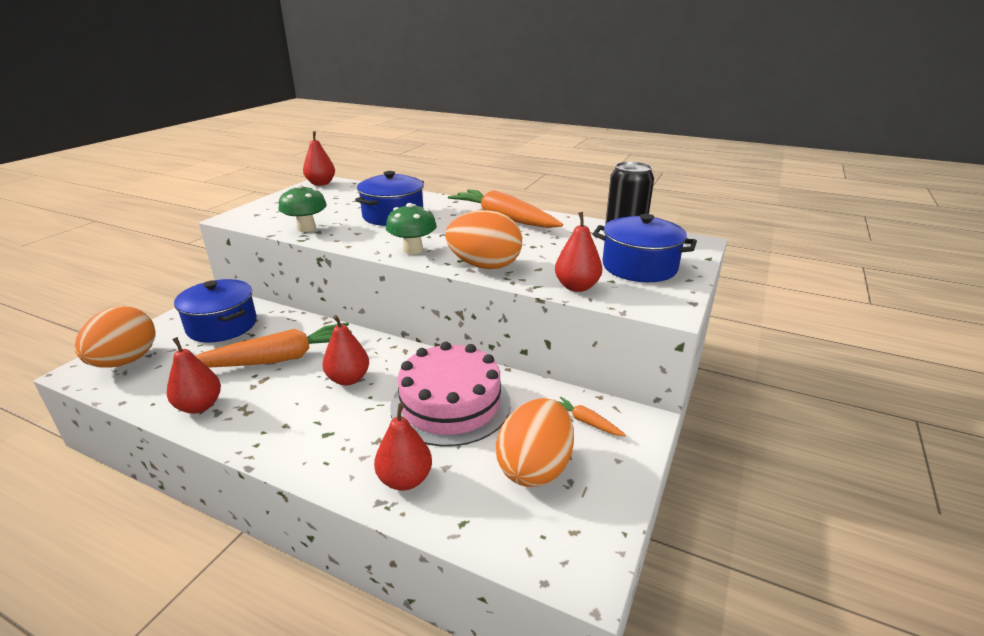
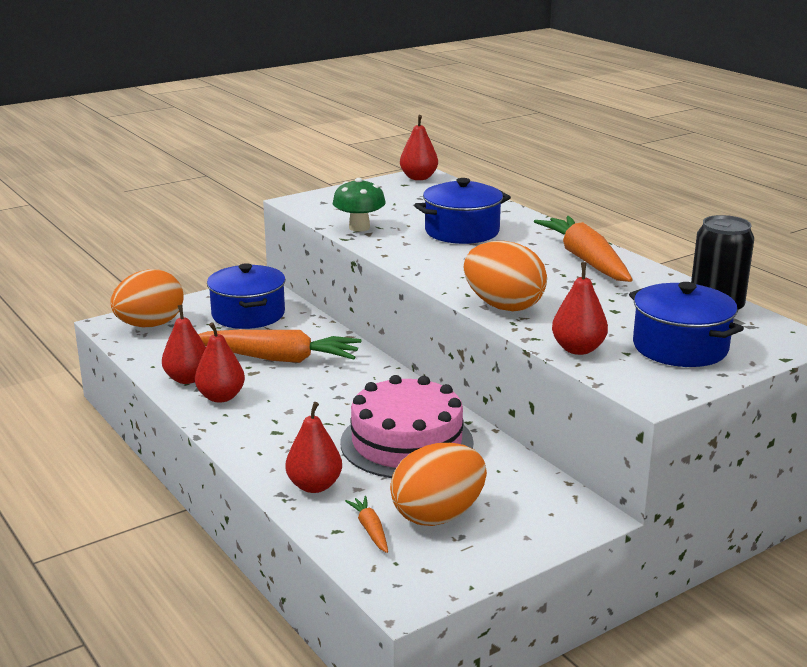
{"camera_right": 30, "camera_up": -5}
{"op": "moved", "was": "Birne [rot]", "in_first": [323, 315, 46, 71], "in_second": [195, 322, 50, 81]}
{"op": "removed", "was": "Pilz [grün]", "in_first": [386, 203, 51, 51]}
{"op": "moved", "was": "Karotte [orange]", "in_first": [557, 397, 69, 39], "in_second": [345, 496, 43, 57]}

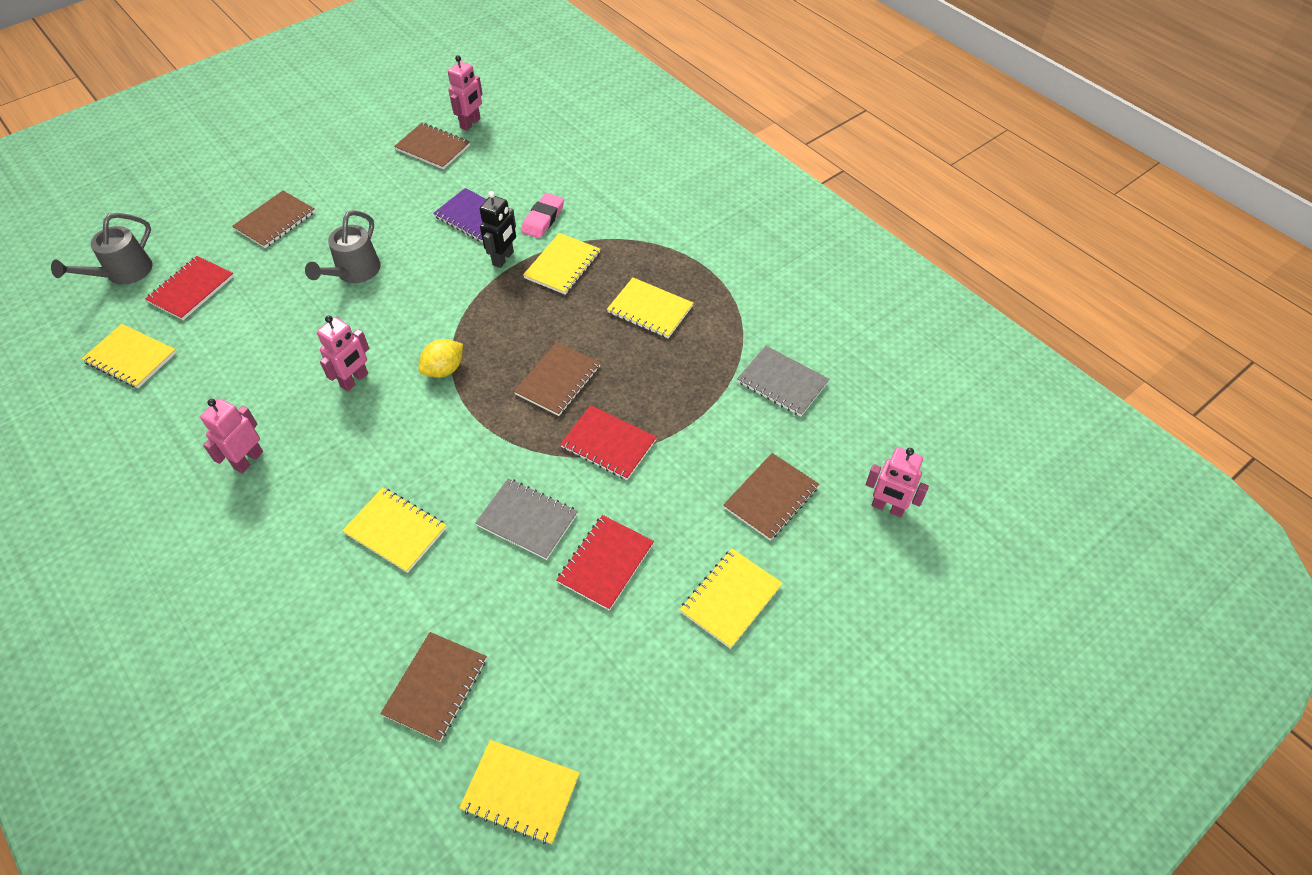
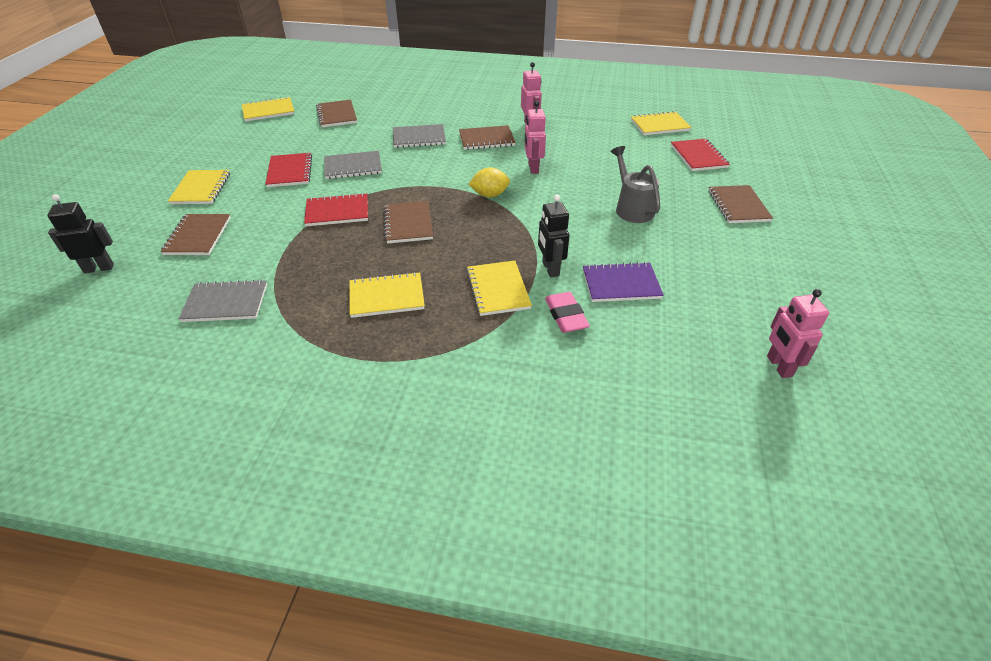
{"camera_right": 140, "camera_up": -10}
{"op": "removed", "was": "Gießkanne [grau]", "in_first": [51, 213, 102, 72]}
{"op": "recoloured", "was": "Notizbuch [gelb]", "now": "Notizbuch [grau]", "in_first": [342, 488, 104, 85], "in_second": [393, 124, 53, 24]}
{"op": "moved", "was": "Notizbuch [braun]", "in_first": [394, 123, 76, 46], "in_second": [459, 125, 57, 25]}
{"op": "turned", "was": "Zitrone [gelb]", "in_first": [418, 339, 45, 39], "in_second": [468, 167, 42, 30], "clockwise": 75}
{"op": "recoloured", "was": "Roboter [rosa]", "now": "Roboter [schwarz]", "in_first": [866, 447, 63, 71], "in_second": [48, 194, 66, 79]}

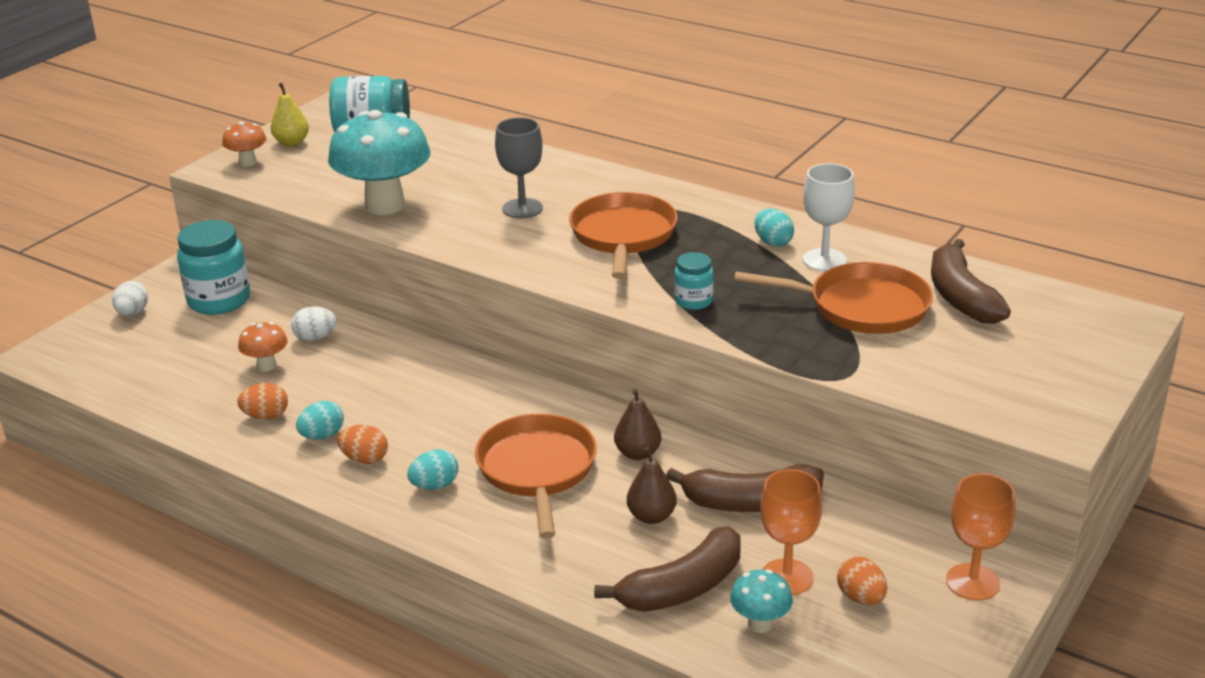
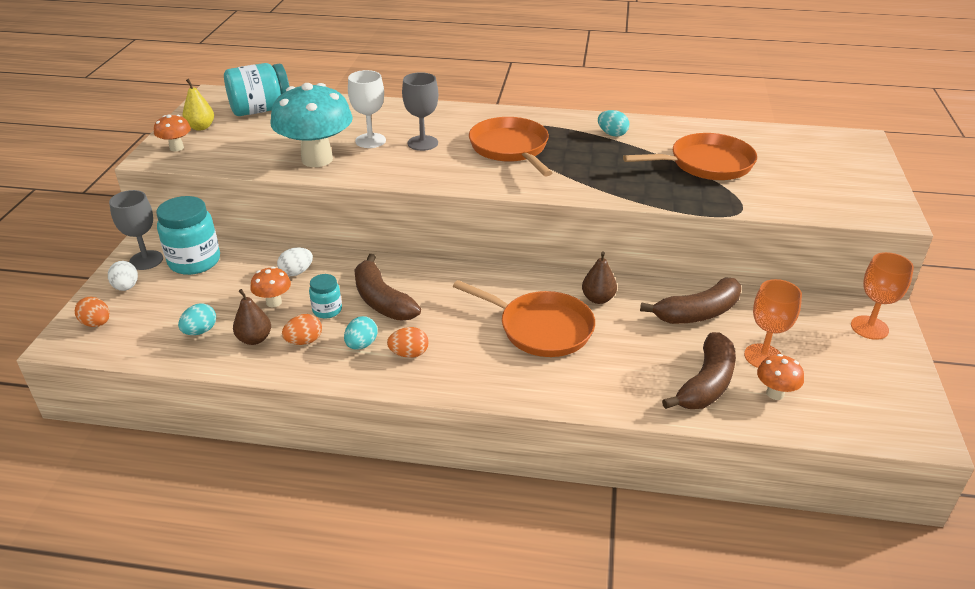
{"camera_right": -25, "camera_up": 5}
{"op": "moved", "was": "Ei [türkis]", "in_first": [407, 449, 51, 41], "in_second": [178, 303, 38, 32]}
{"op": "turned", "was": "Pfanne [orange]", "in_first": [475, 414, 122, 125], "in_second": [453, 280, 142, 77], "clockwise": 150}
{"op": "moved", "was": "Birne [braun]", "in_first": [627, 447, 50, 77], "in_second": [233, 289, 38, 56]}
{"op": "moved", "was": "Einmachglas [türkis]", "in_first": [674, 252, 40, 58], "in_second": [309, 274, 33, 45]}
{"op": "recoloured", "was": "Pilz [türkis]", "now": "Pilz [orange]", "in_first": [730, 569, 63, 64], "in_second": [757, 354, 47, 46]}
{"op": "moved", "was": "Kelch [weiß]", "in_first": [803, 163, 52, 108], "in_second": [348, 70, 38, 78]}
{"op": "moved", "was": "Ei [orange]", "in_first": [837, 556, 50, 49], "in_second": [75, 297, 35, 30]}
{"op": "moved", "was": "Banane [braun]", "in_first": [931, 239, 80, 85], "in_second": [355, 254, 66, 66]}
{"op": "added", "now": "Kelch [grau]", "in_second": [109, 190, 54, 80]}

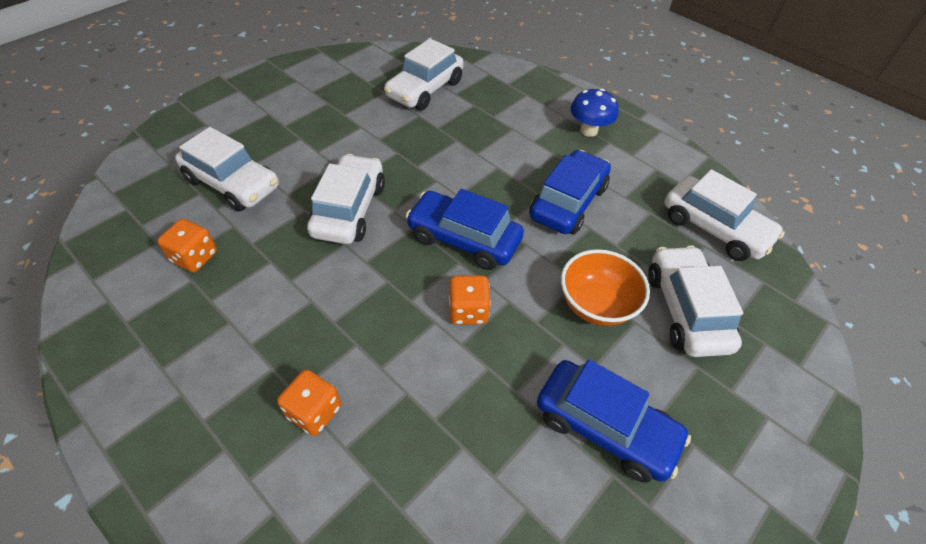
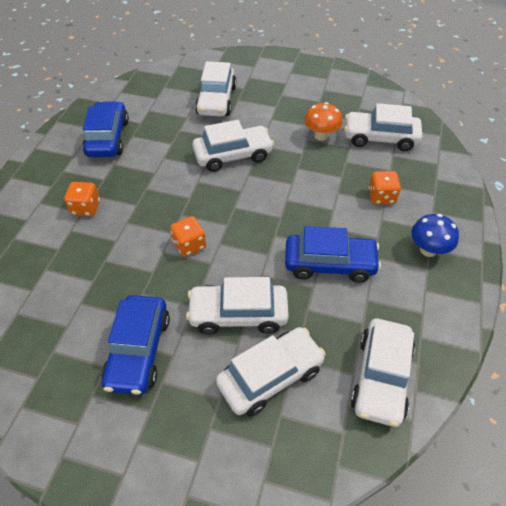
{"camera_right": 65, "camera_up": 0}
{"op": "moved", "was": "Spielwürfel [orange]", "in_first": [157, 219, 60, 53], "in_second": [369, 171, 32, 34]}
{"op": "moved", "was": "Auto [blau]", "in_first": [406, 189, 118, 81], "in_second": [83, 101, 46, 56]}
{"op": "replaced", "was": "Schüssel [orange]", "now": "Auto [weiß]", "in_first": [561, 249, 89, 77], "in_second": [186, 277, 103, 57]}
{"op": "added", "now": "Pilz [orange]", "in_second": [304, 102, 38, 39]}

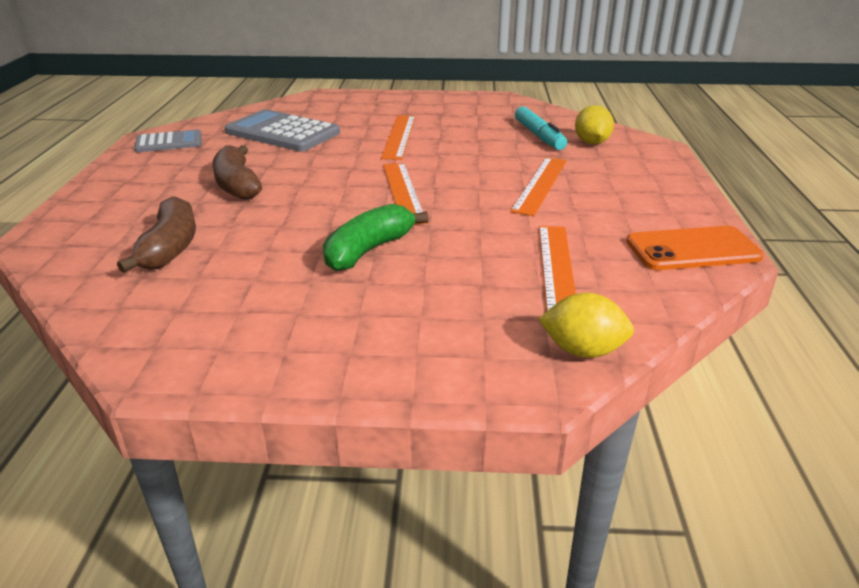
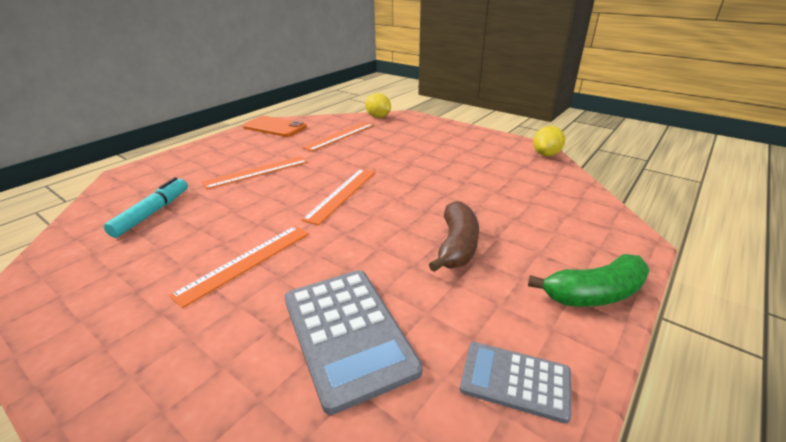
{"camera_right": -145, "camera_up": 0}
{"op": "removed", "was": "Banane [braun]", "in_first": [117, 196, 79, 77]}
{"op": "moved", "was": "Banane [grün]", "in_first": [323, 204, 106, 67], "in_second": [528, 254, 122, 53]}
{"op": "moved", "was": "Zitrone [gelb]", "in_first": [575, 105, 39, 40], "in_second": [533, 126, 32, 30]}

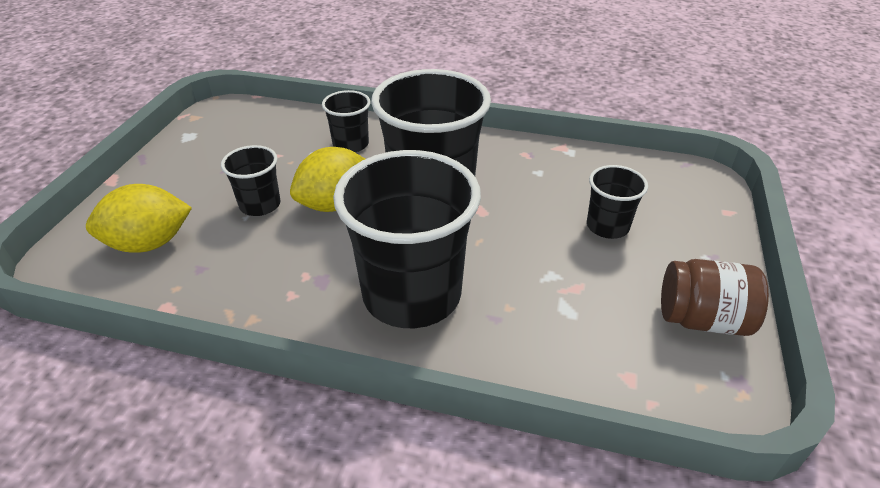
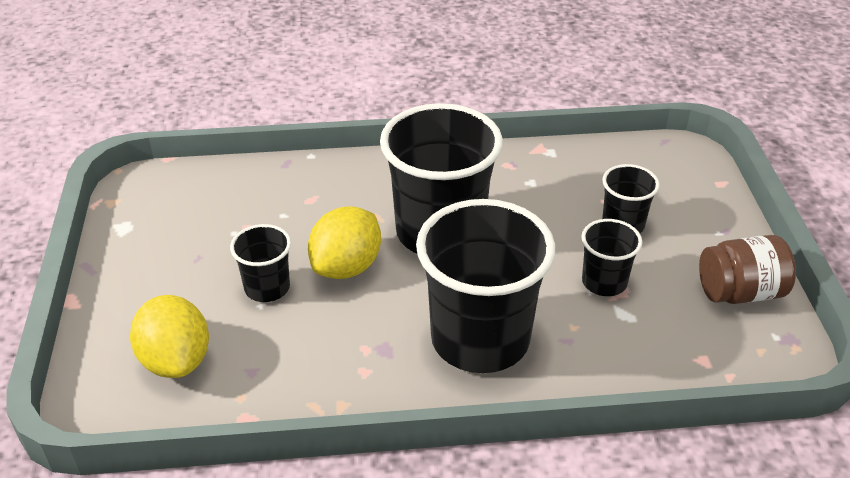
{"camera_right": -20, "camera_up": 0}
{"op": "turned", "was": "Zitrone [gelb]", "in_first": [86, 184, 106, 69], "in_second": [130, 295, 79, 83], "clockwise": -75}
{"op": "moved", "was": "Becher [schwarz]", "in_first": [322, 90, 48, 62], "in_second": [581, 219, 61, 77]}

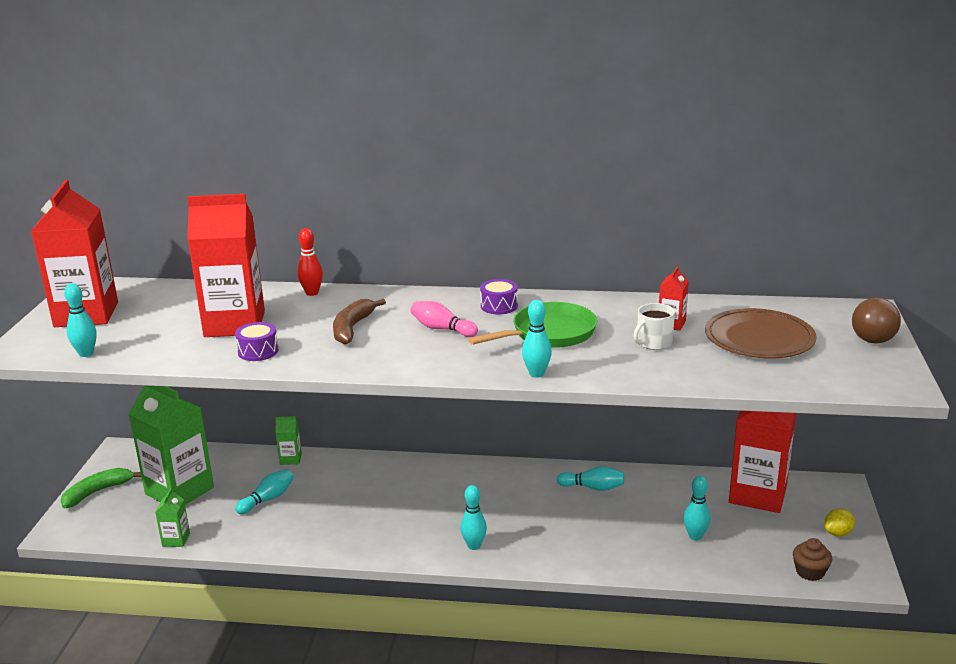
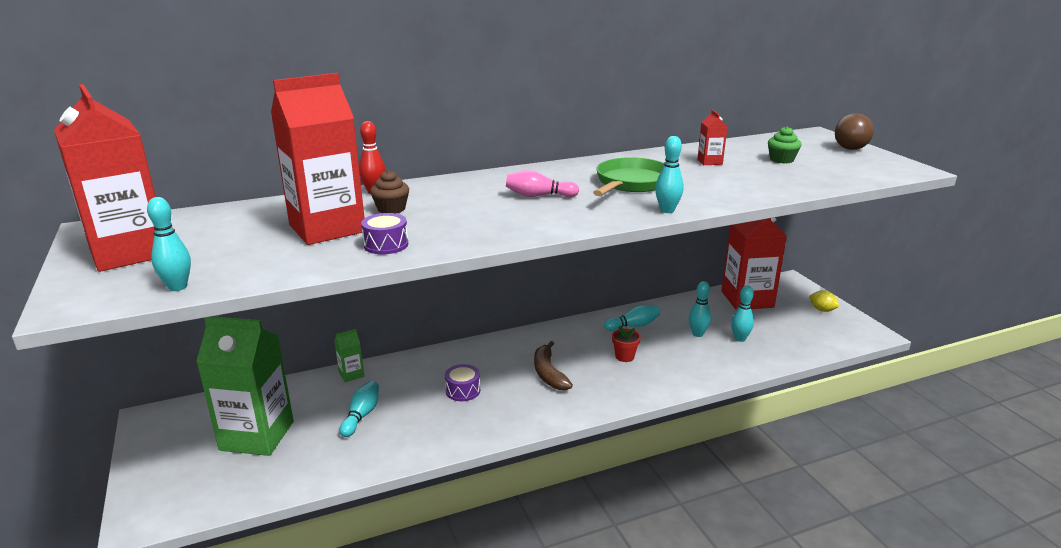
{"camera_right": -30, "camera_up": 0}
{"op": "removed", "was": "Banane [grün]", "in_first": [61, 468, 80, 41]}
{"op": "removed", "was": "Getränkekarton [grün]", "in_first": [155, 488, 35, 59]}
{"op": "moved", "was": "Banane [braun]", "in_first": [333, 298, 53, 47], "in_second": [534, 341, 39, 49]}
{"op": "moved", "was": "Bowlingkegel [türkis]", "in_first": [460, 485, 27, 65], "in_second": [689, 281, 22, 56]}
{"op": "moved", "was": "Trommel [lila]", "in_first": [480, 279, 38, 35], "in_second": [445, 364, 35, 37]}
{"op": "removed", "was": "Tasse [weiß]", "in_first": [633, 303, 42, 47]}
{"op": "replaced", "was": "Teller [braun]", "now": "Muffin [grün]", "in_first": [705, 308, 112, 51], "in_second": [768, 126, 33, 38]}
{"op": "moved", "was": "Muffin [braun]", "in_first": [793, 538, 39, 43], "in_second": [370, 170, 39, 43]}
{"op": "turned", "was": "Zitrone [gelb]", "in_first": [824, 508, 31, 29], "in_second": [809, 290, 30, 22], "clockwise": -75}
{"op": "added", "now": "Blumentopf [rot]", "in_second": [612, 326, 29, 36]}

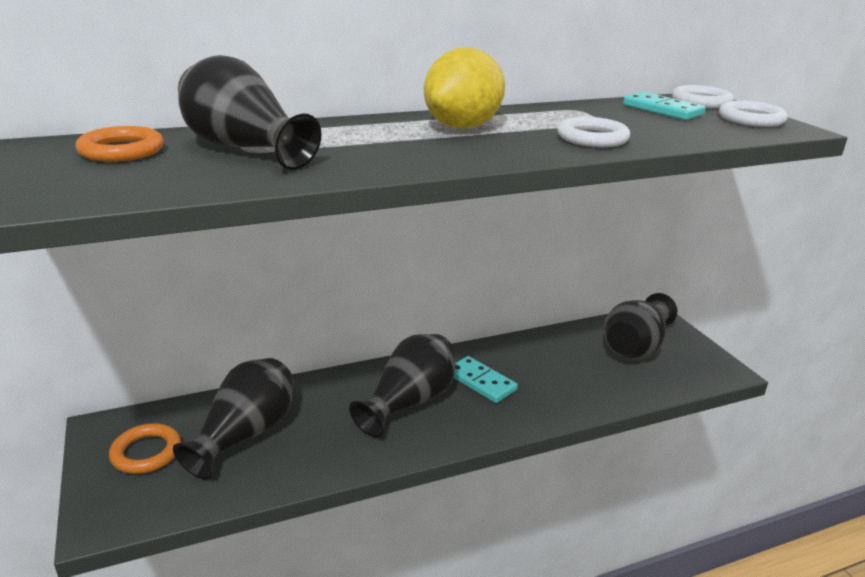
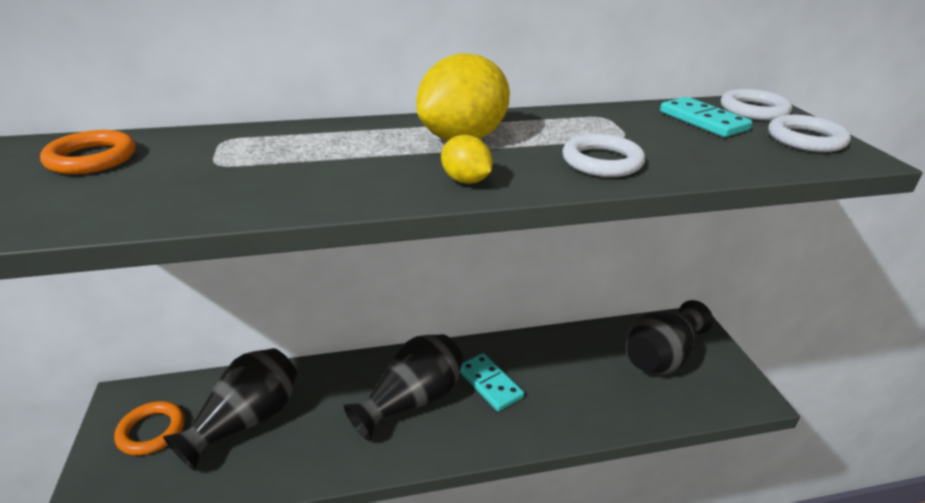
{"camera_right": 10, "camera_up": 5}
{"op": "removed", "was": "Vase [schwarz]", "in_first": [178, 55, 144, 115]}
{"op": "added", "now": "Zitrone [gelb]", "in_second": [441, 135, 51, 49]}

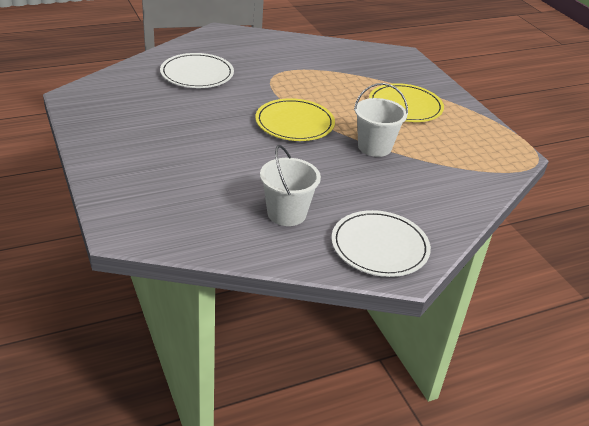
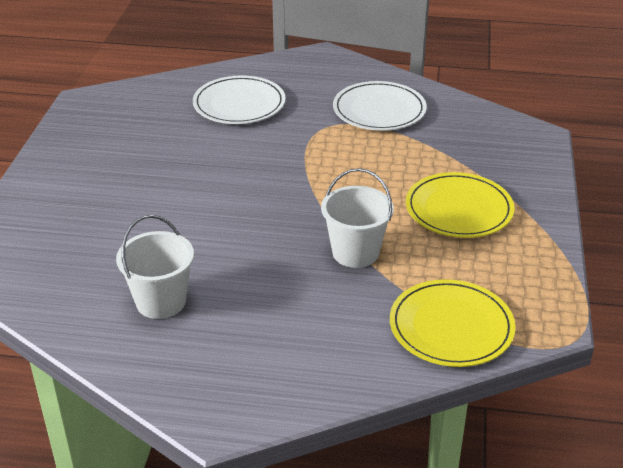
{"camera_right": 35, "camera_up": 0}
{"op": "moved", "was": "Teller [gelb]", "in_first": [255, 98, 80, 43], "in_second": [390, 279, 125, 88]}
{"op": "moved", "was": "Teller [weiß]", "in_first": [331, 210, 100, 67], "in_second": [333, 81, 94, 50]}

